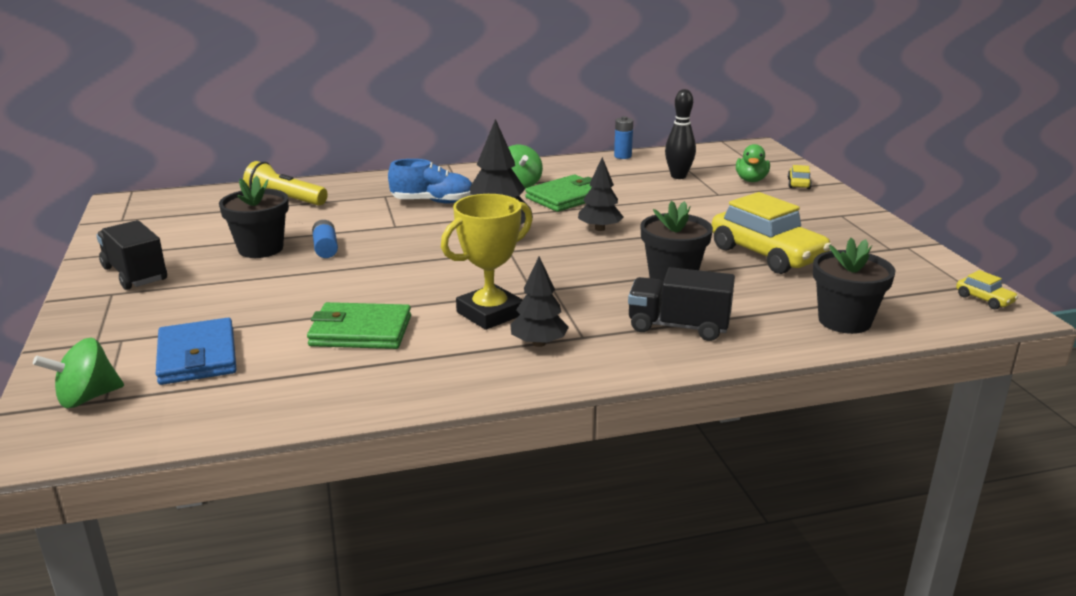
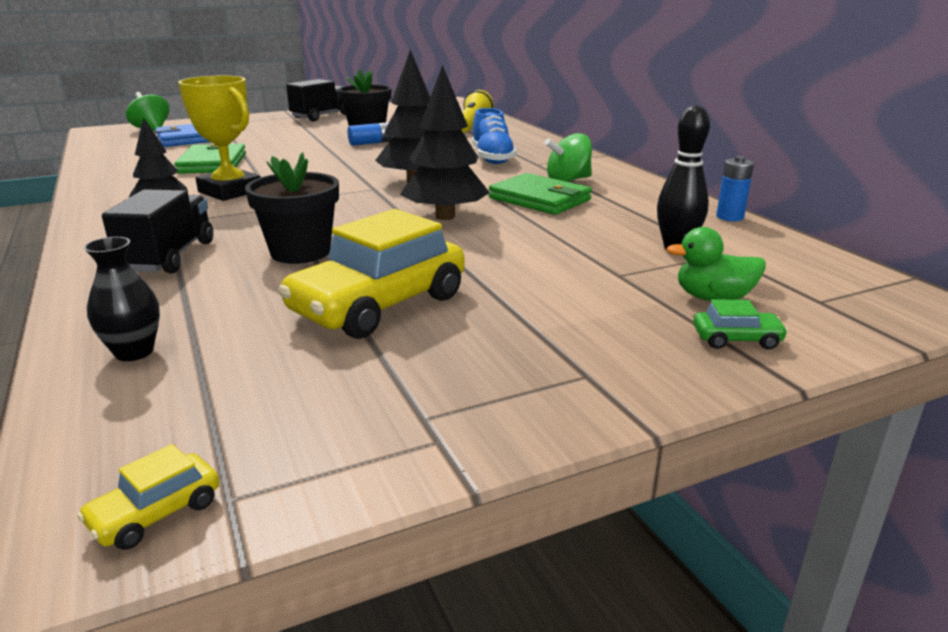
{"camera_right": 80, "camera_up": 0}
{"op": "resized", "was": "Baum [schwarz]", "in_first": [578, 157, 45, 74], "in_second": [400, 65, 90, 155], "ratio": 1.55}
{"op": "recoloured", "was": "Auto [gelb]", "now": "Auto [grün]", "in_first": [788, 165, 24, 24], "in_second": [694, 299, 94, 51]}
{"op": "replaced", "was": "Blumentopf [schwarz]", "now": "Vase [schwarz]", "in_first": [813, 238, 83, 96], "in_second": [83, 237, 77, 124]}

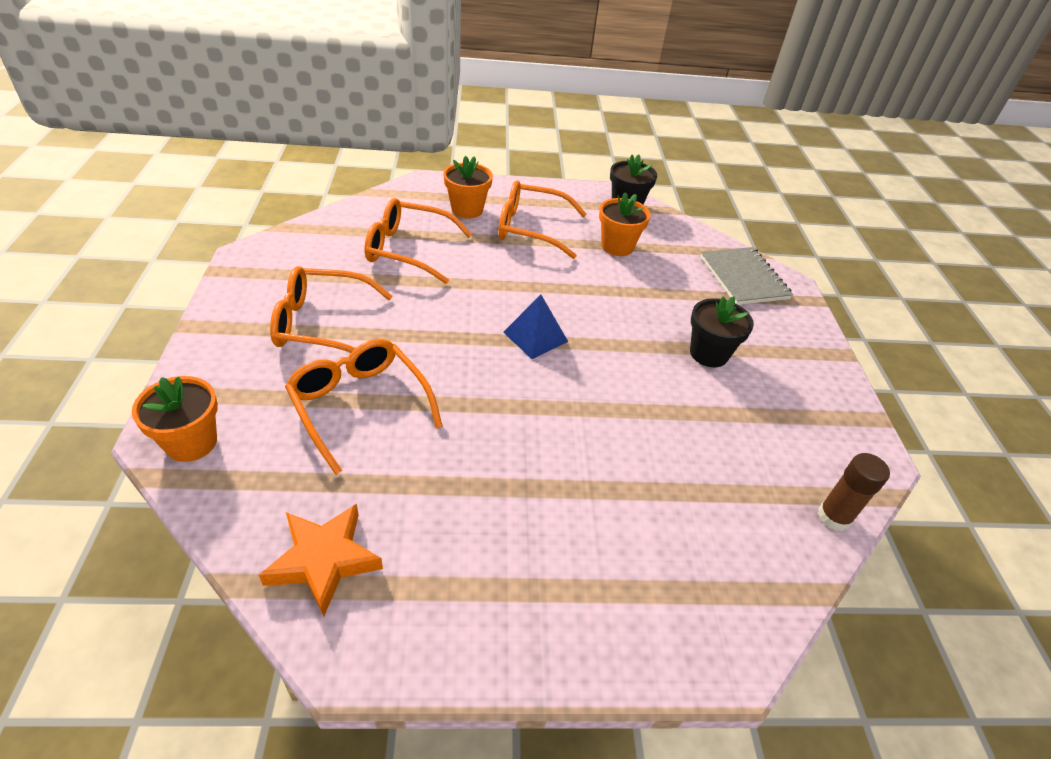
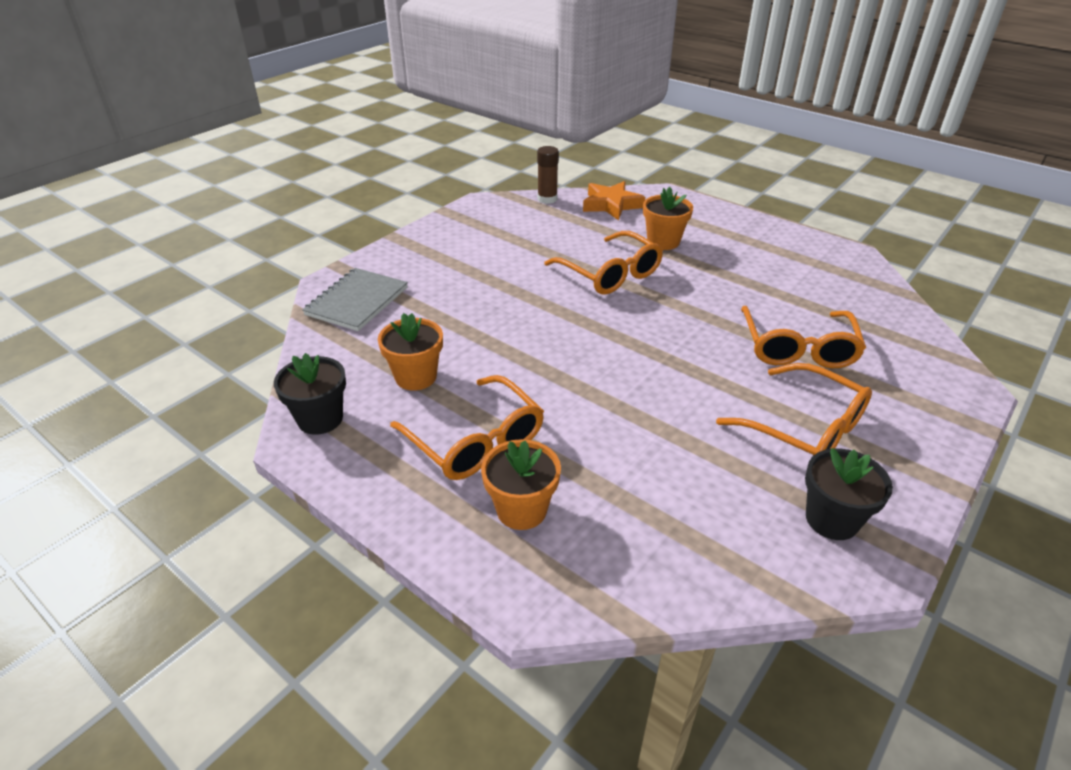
{"camera_right": -135, "camera_up": -5}
{"op": "moved", "was": "Blumentopf [orange]", "in_first": [132, 376, 86, 86], "in_second": [643, 187, 50, 63]}
{"op": "moved", "was": "Stern [orange]", "in_first": [259, 504, 124, 113], "in_second": [583, 181, 62, 39]}
{"op": "moved", "was": "Brille [orange]", "in_first": [364, 198, 108, 86], "in_second": [544, 231, 119, 64]}
{"op": "removed", "was": "Pyramide [blau]", "in_first": [503, 295, 65, 64]}
{"op": "moved", "was": "Blumentopf [schwarz]", "in_first": [690, 296, 64, 71], "in_second": [805, 448, 88, 92]}

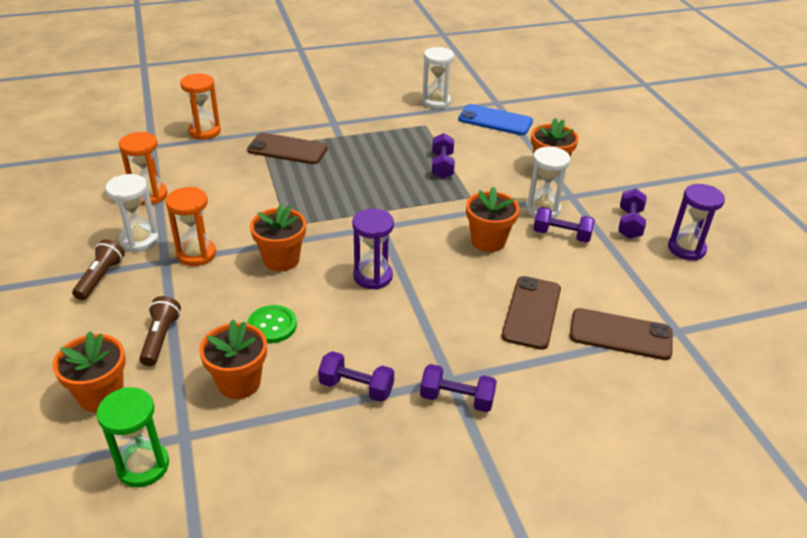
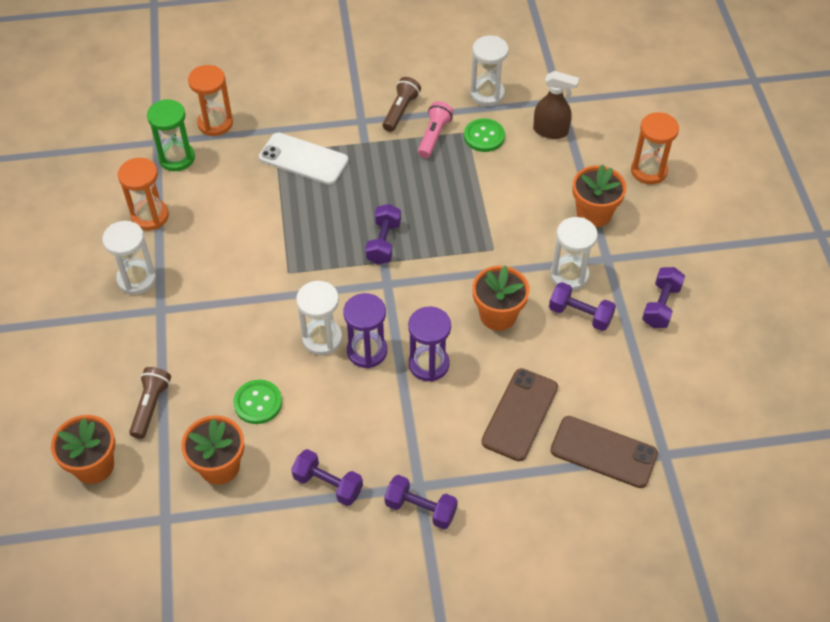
{"camera_right": 10, "camera_up": 15}
{"op": "moved", "was": "Taschenlampe [braun]", "in_first": [72, 239, 53, 61], "in_second": [383, 77, 38, 55]}
{"op": "moved", "was": "Sanduhr [grün]", "in_first": [97, 387, 72, 100], "in_second": [147, 99, 48, 72]}
{"op": "moved", "was": "Sanduhr [orange]", "in_first": [166, 187, 50, 79], "in_second": [631, 112, 48, 72]}
{"op": "recoloured", "was": "Handy [braun]", "now": "Handy [weiß]", "in_first": [247, 133, 81, 31], "in_second": [259, 133, 89, 52]}
{"op": "removed", "was": "Blumentopf [orange]", "in_first": [250, 204, 56, 67]}
{"op": "moved", "was": "Hantel [lila]", "in_first": [432, 133, 23, 46], "in_second": [365, 204, 36, 61]}
{"op": "replaced", "was": "Handy [blau]", "now": "Sprühflasche [braun]", "in_first": [458, 104, 75, 31], "in_second": [533, 71, 46, 68]}
{"op": "moved", "was": "Sanduhr [lila]", "in_first": [668, 184, 57, 76], "in_second": [408, 307, 43, 75]}
{"op": "added", "now": "Sanduhr [weiß]", "in_second": [296, 281, 46, 74]}
{"op": "added", "now": "Taschenlampe [rosa]", "in_second": [418, 101, 36, 57]}
{"op": "added", "now": "Knopf [grün]", "in_second": [464, 118, 41, 34]}

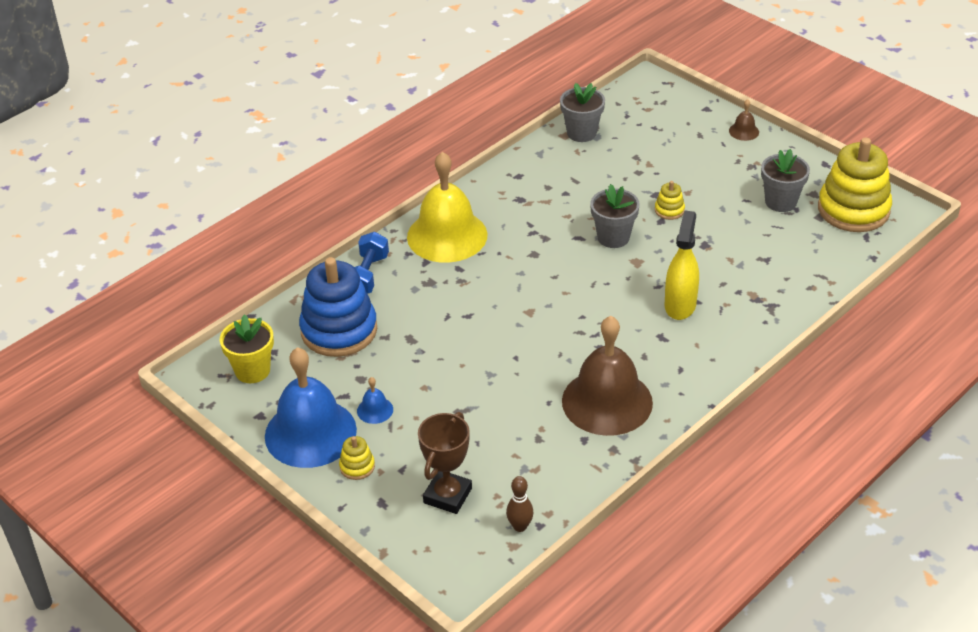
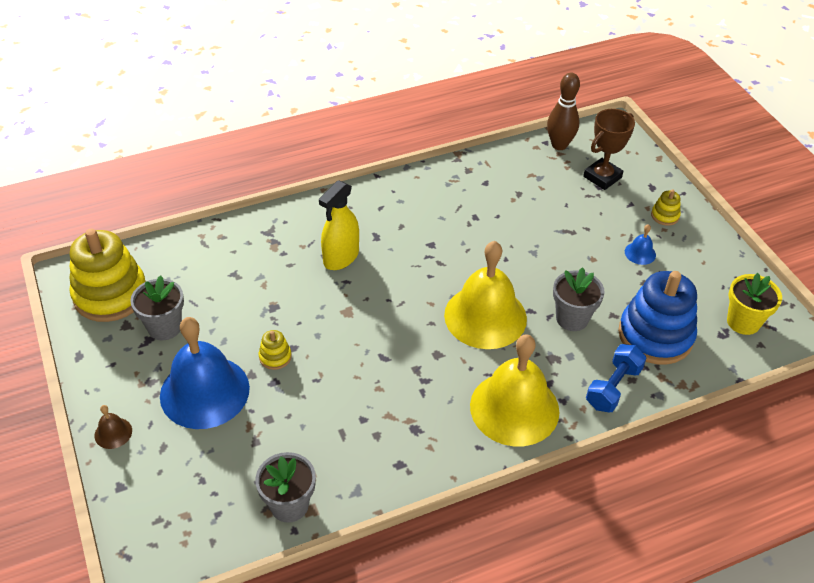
{"camera_right": -160, "camera_up": 5}
{"op": "moved", "was": "Glocke [blau]", "in_first": [265, 347, 92, 121], "in_second": [160, 317, 90, 112]}
{"op": "resized", "was": "Bowlingkegel [braun]", "in_first": [506, 476, 28, 56], "in_second": [547, 73, 33, 77], "ratio": 1.63}
{"op": "removed", "was": "Glocke [braun]", "in_first": [562, 316, 91, 120]}
{"op": "moved", "was": "Blumentopf [grau]", "in_first": [590, 184, 50, 64], "in_second": [553, 267, 52, 64]}
{"op": "added", "now": "Glocke [gelb]", "in_second": [444, 241, 83, 108]}

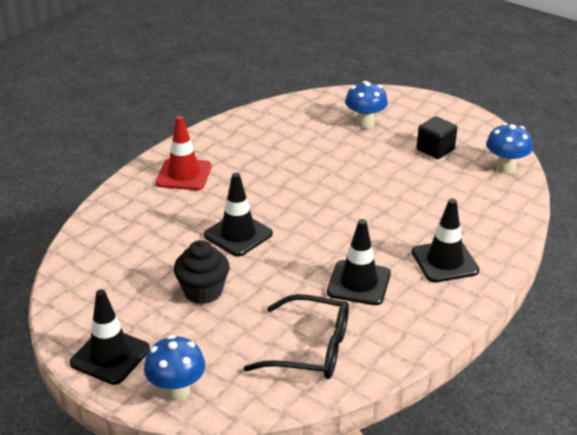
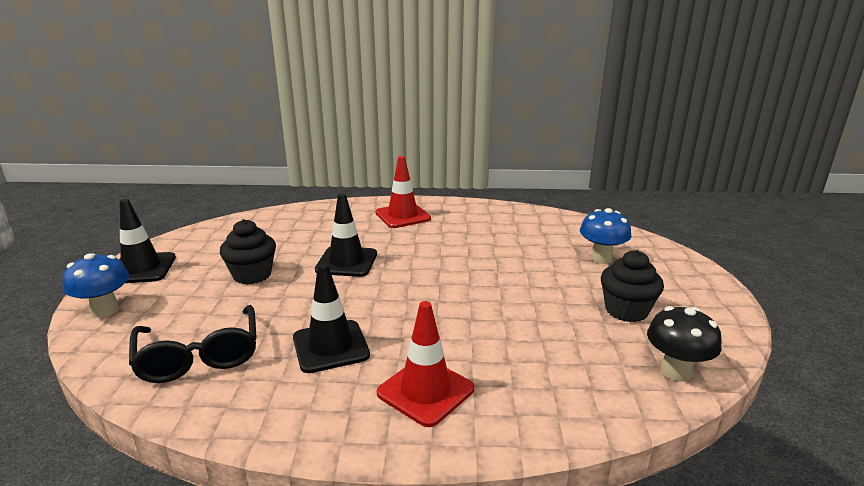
{"camera_right": 55, "camera_up": -10}
{"op": "recoloured", "was": "Leitkegel [schwarz]", "now": "Leitkegel [rot]", "in_first": [412, 198, 67, 85], "in_second": [377, 301, 97, 126]}
{"op": "replaced", "was": "Kubus [schwarz]", "now": "Muffin [schwarz]", "in_first": [417, 116, 40, 43], "in_second": [601, 250, 63, 72]}
{"op": "recoloured", "was": "Pilz [blau]", "now": "Pilz [schwarz]", "in_first": [486, 123, 47, 50], "in_second": [647, 306, 75, 75]}

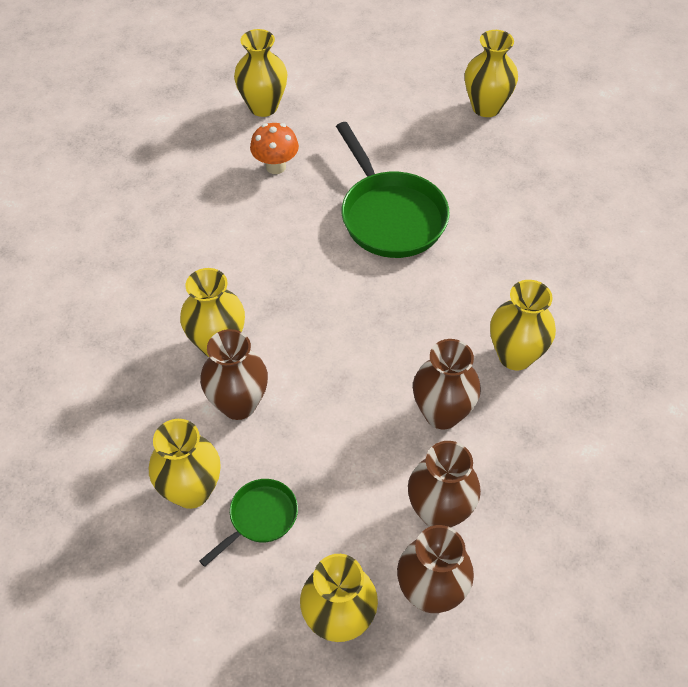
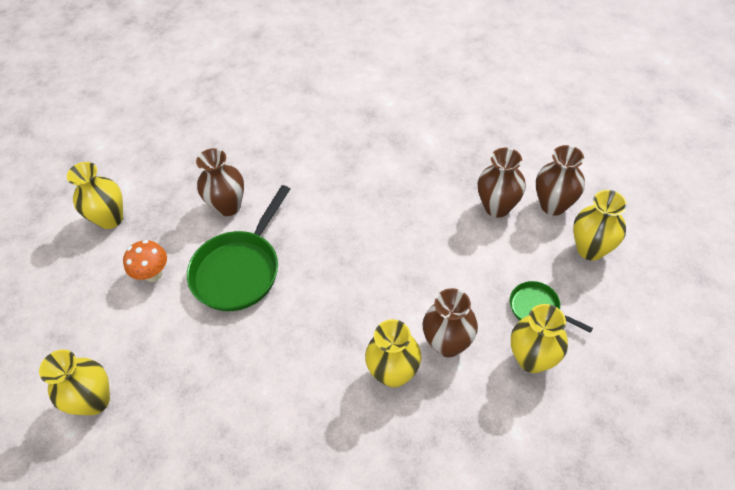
{"camera_right": -95, "camera_up": 0}
{"op": "moved", "was": "Pilz [orange]", "in_first": [250, 123, 49, 51], "in_second": [123, 240, 44, 42]}
{"op": "turned", "was": "Pfanne [grün]", "in_first": [336, 122, 114, 136], "in_second": [187, 185, 103, 126], "clockwise": 150}
{"op": "moved", "was": "Vase [braun]", "in_first": [413, 339, 68, 90], "in_second": [196, 148, 48, 68]}
{"op": "removed", "was": "Vase [gelb]", "in_first": [490, 280, 66, 90]}

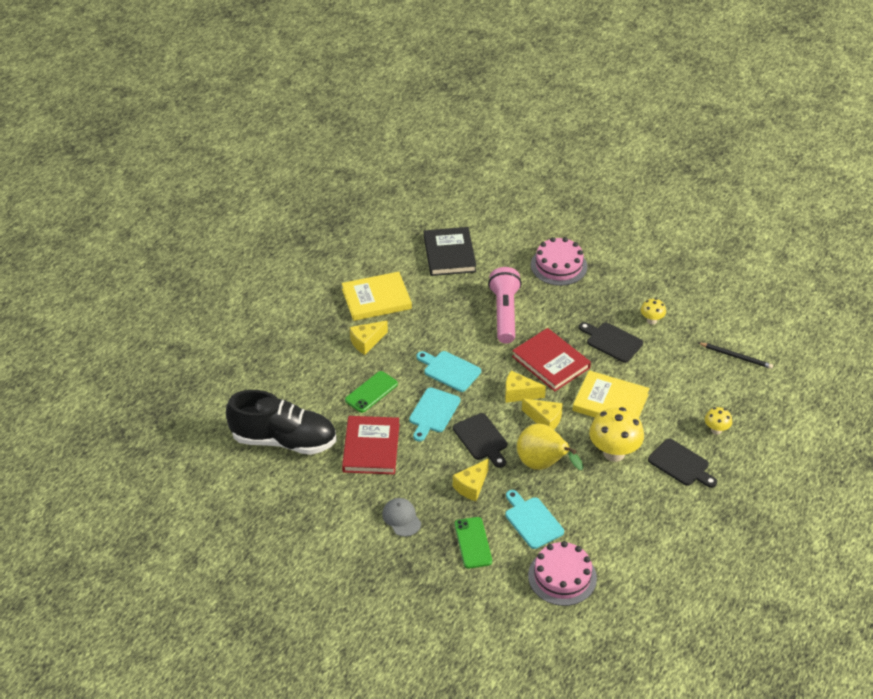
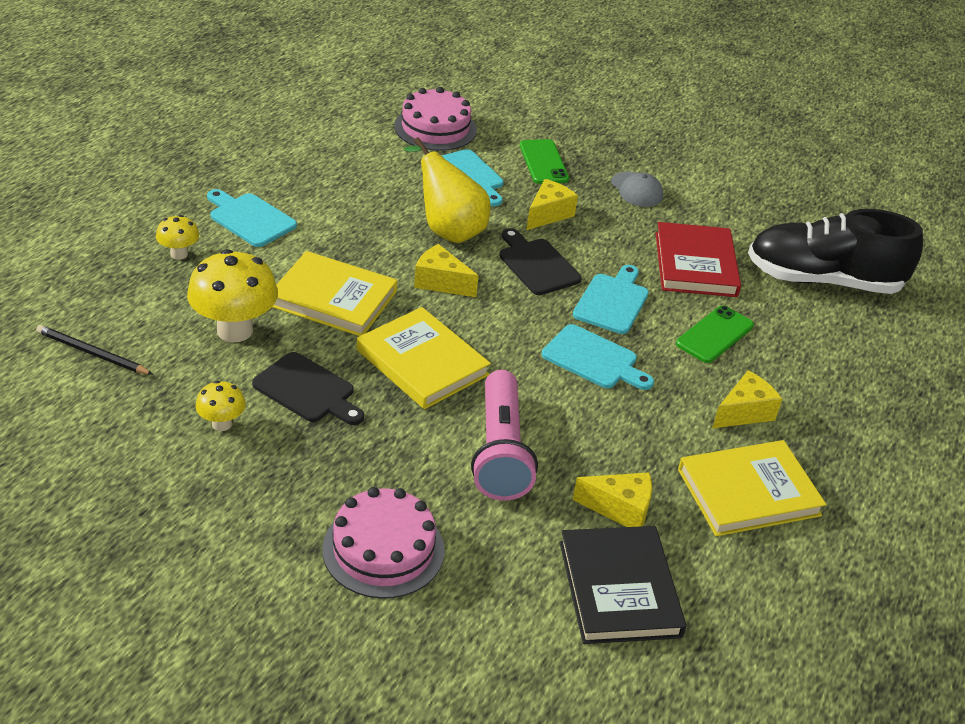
{"camera_right": 175, "camera_up": -5}
{"op": "moved", "was": "Käse [gelb]", "in_first": [505, 371, 41, 32], "in_second": [573, 472, 79, 55]}
{"op": "recoloured", "was": "Buch [rot]", "now": "Buch [gelb]", "in_first": [512, 328, 79, 63], "in_second": [357, 307, 134, 102]}
{"op": "moved", "was": "Pilz [gelb]", "in_first": [589, 407, 55, 55], "in_second": [187, 249, 91, 93]}
{"op": "recoloured", "was": "Schneidebrett [schwarz]", "now": "Schneidebrett [türkis]", "in_first": [648, 439, 69, 49], "in_second": [207, 189, 90, 58]}

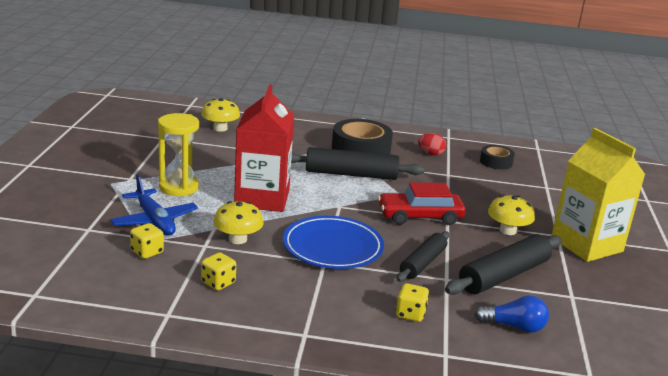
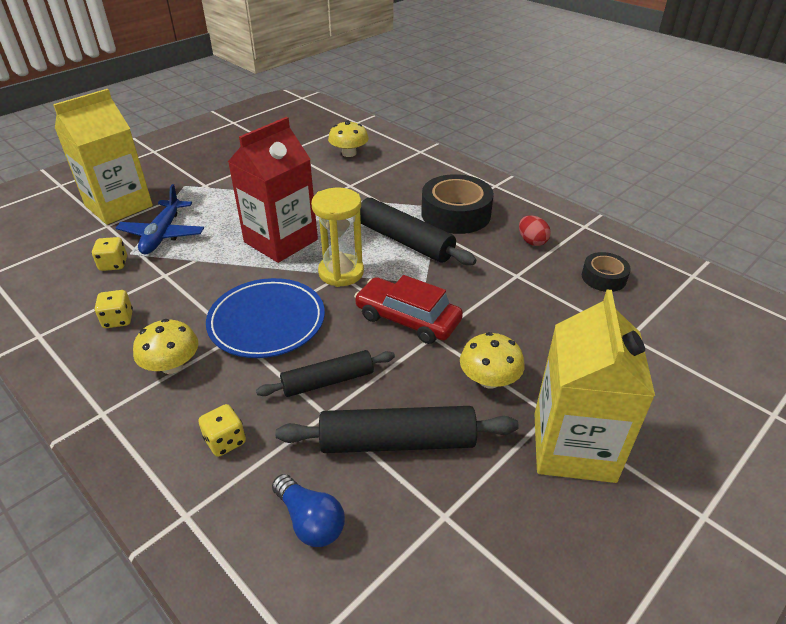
{"camera_right": 40, "camera_up": 15}
{"op": "moved", "was": "Sanduhr [gelb]", "in_first": [158, 113, 41, 83], "in_second": [311, 188, 53, 99]}
{"op": "moved", "was": "Pilz [gelb]", "in_first": [213, 201, 51, 43], "in_second": [133, 319, 65, 55]}
{"op": "added", "now": "Getränkekarton [gelb]", "in_second": [53, 89, 100, 136]}

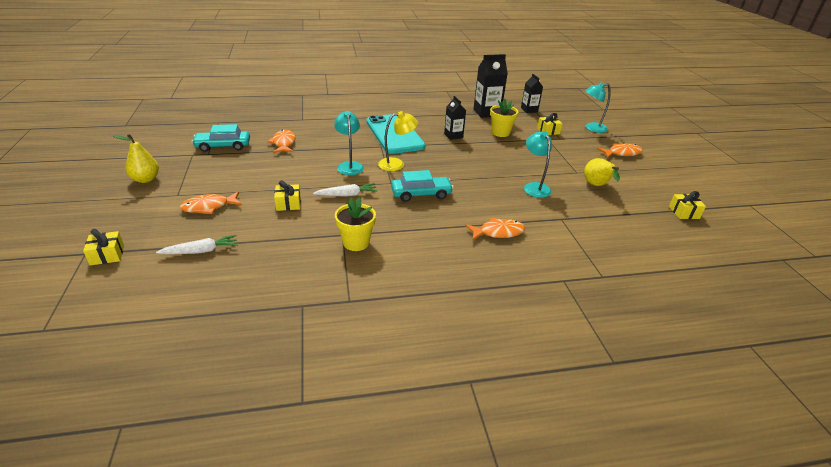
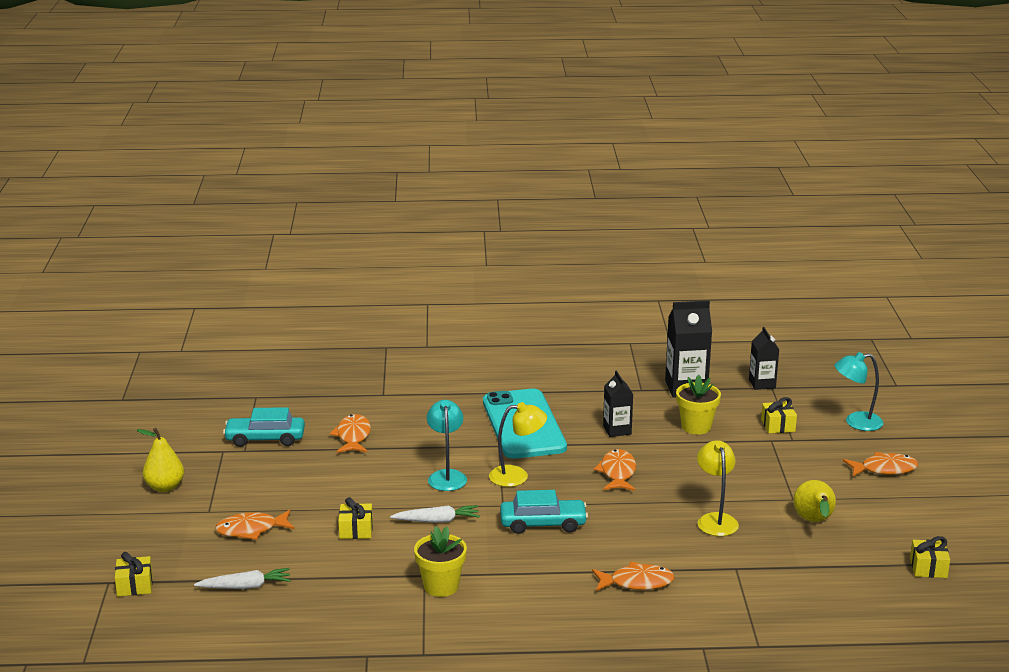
{"camera_right": 10, "camera_up": -10}
{"op": "recoloured", "was": "Lampe [türkis]", "now": "Lampe [gelb]", "in_first": [524, 132, 28, 66], "in_second": [697, 440, 42, 96]}
{"op": "added", "now": "Fisch [orange]", "in_second": [594, 449, 42, 42]}

